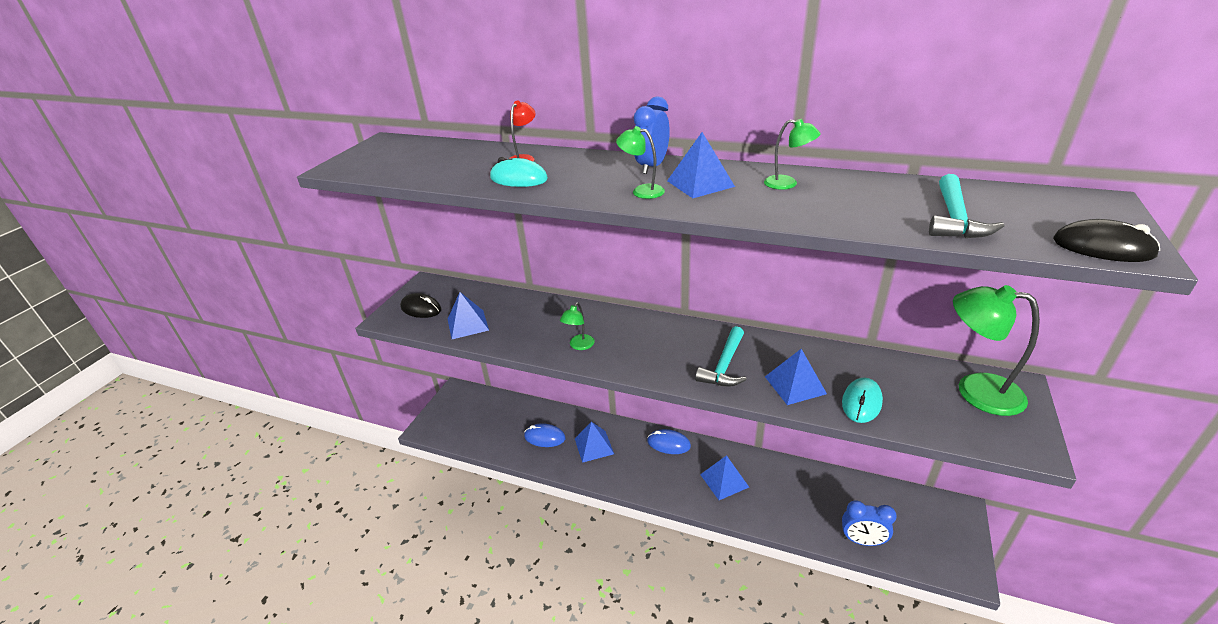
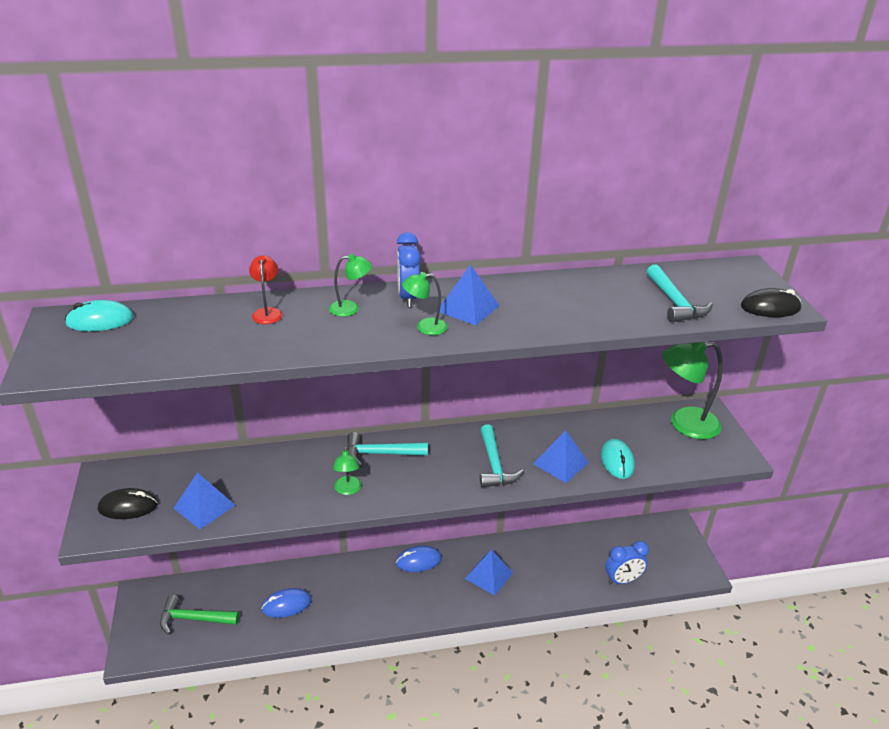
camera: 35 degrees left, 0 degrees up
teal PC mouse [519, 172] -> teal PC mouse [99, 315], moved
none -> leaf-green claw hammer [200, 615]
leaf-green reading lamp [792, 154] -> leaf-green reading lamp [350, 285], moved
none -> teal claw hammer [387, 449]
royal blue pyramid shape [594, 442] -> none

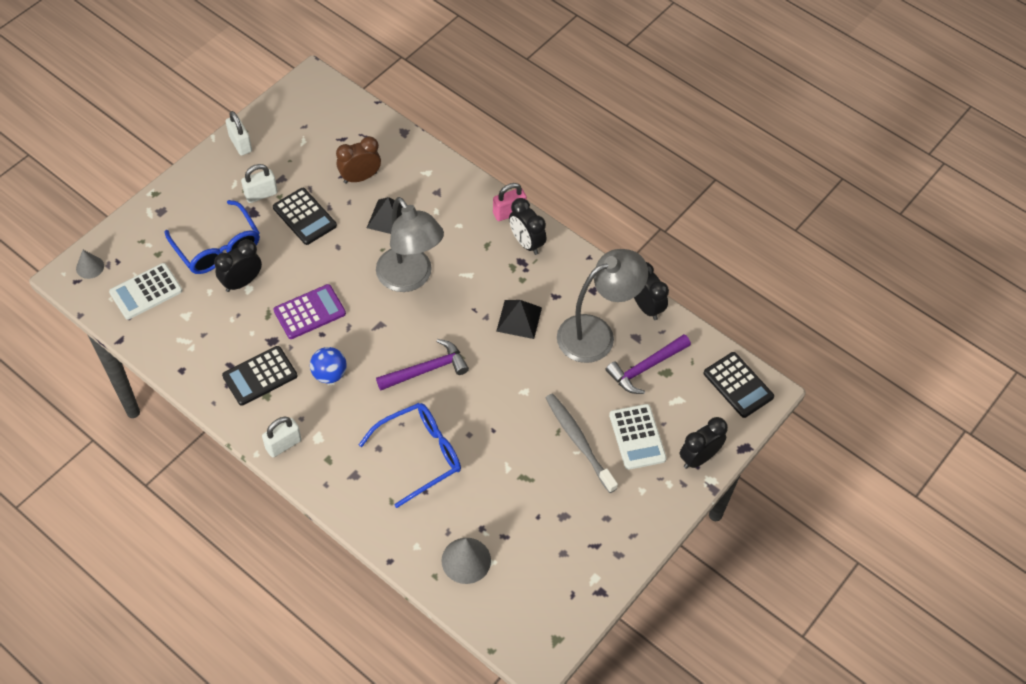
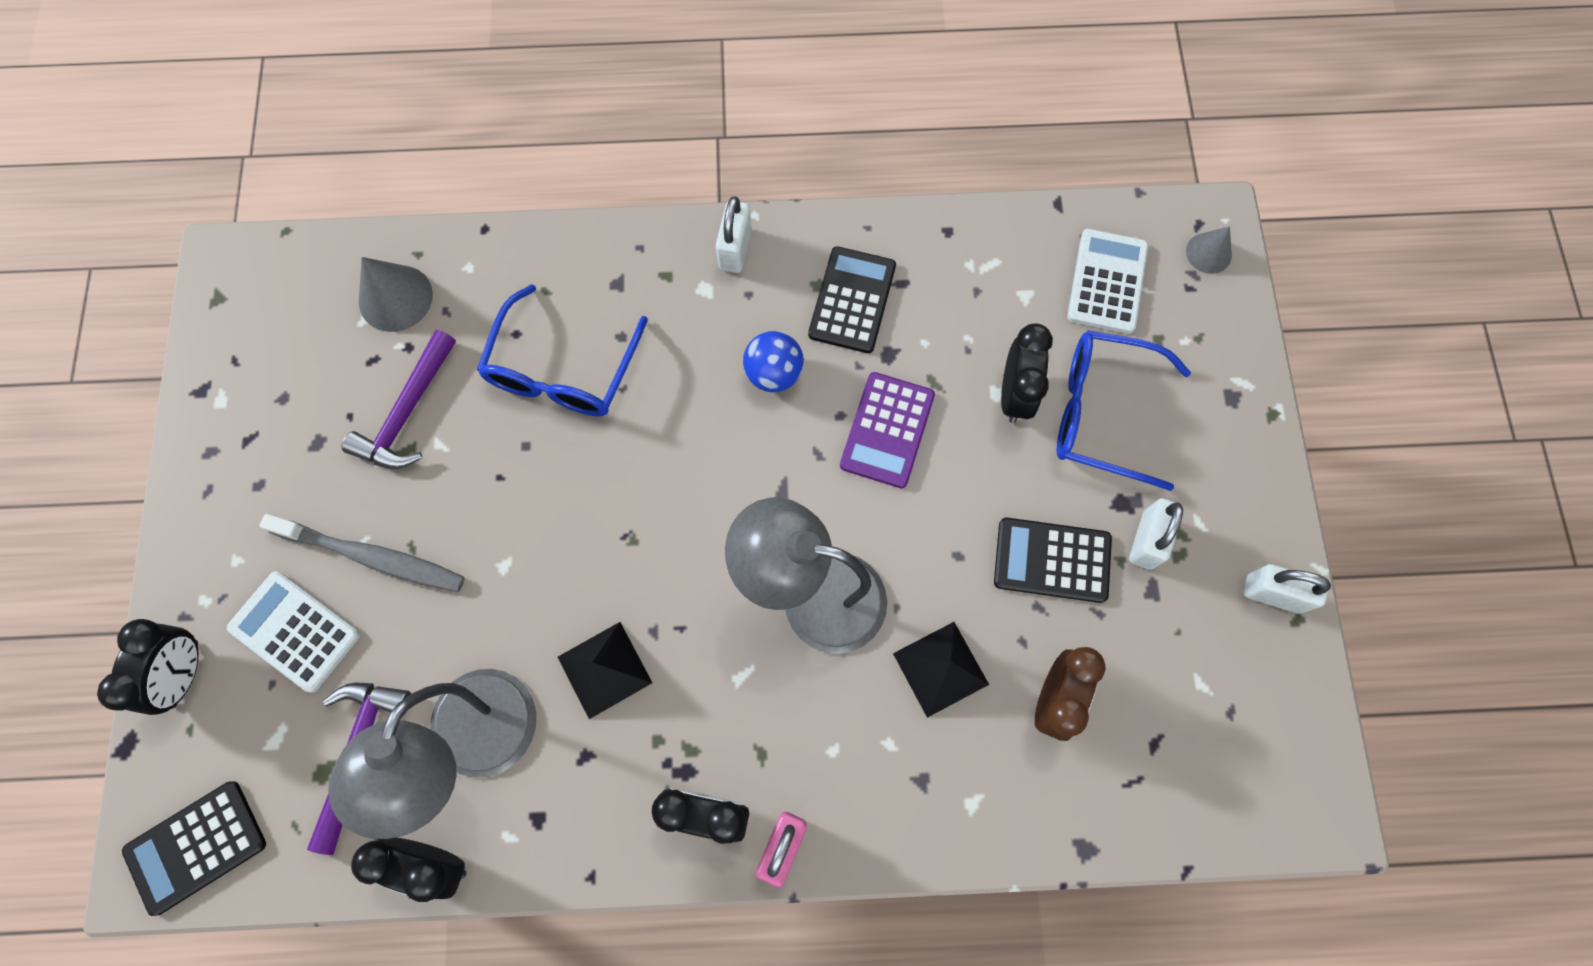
camera: 140 degrees right, 15 degrees up
black pocket calculator [739, 385] -> black pocket calculator [194, 849], 45 degrees counterclockwise
royal purple claw hammer [422, 364] -> royal purple claw hammer [399, 399], moved

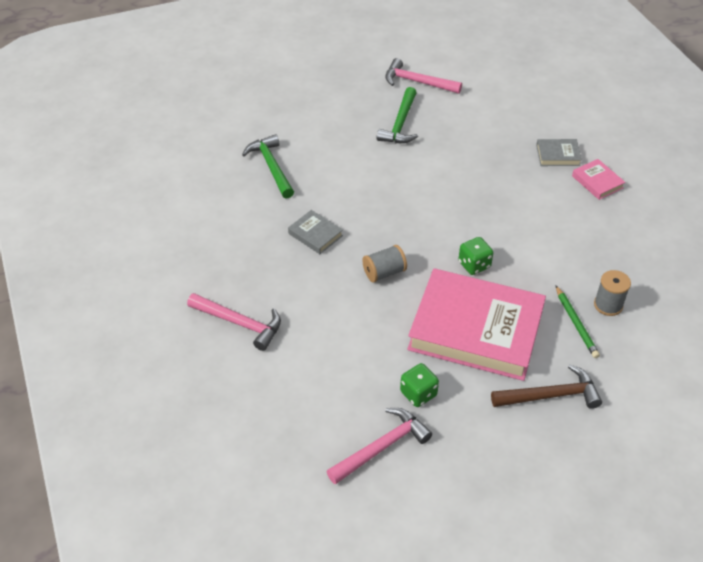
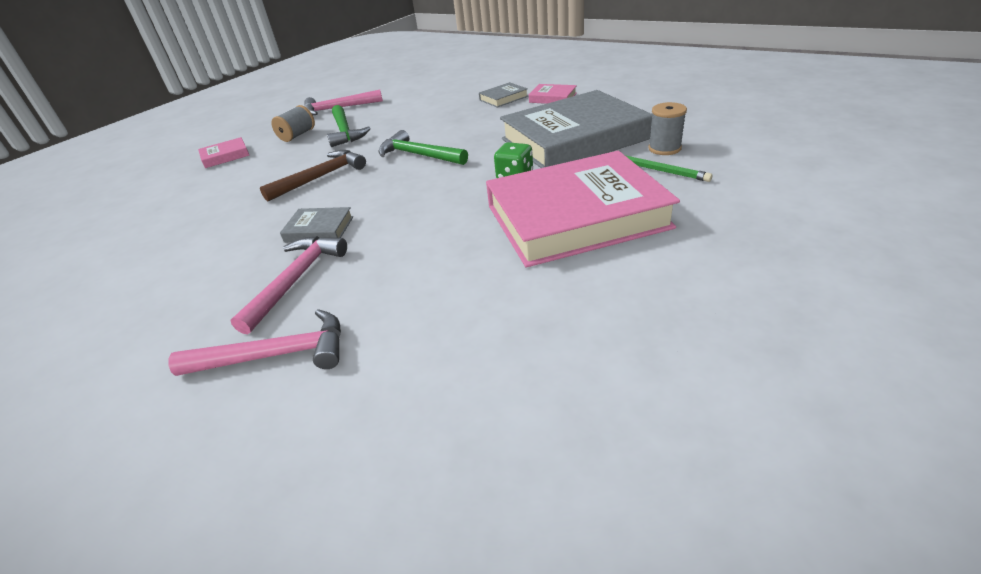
camera: 30 degrees left, 10 degrees down
none -> pink hardcover [224, 152]
pink claw hammer [379, 446] -> pink claw hammer [289, 285], moved
brown claw hammer [546, 387] -> brown claw hammer [313, 175], moved
ash-grey reel of thread [384, 263] -> ash-grey reel of thread [293, 123], moved
leaf-green claw hammer [268, 166] -> leaf-green claw hammer [423, 147], moved
none -> ash-grey hardcover [576, 129]
leaf-green dice [419, 385] -> none

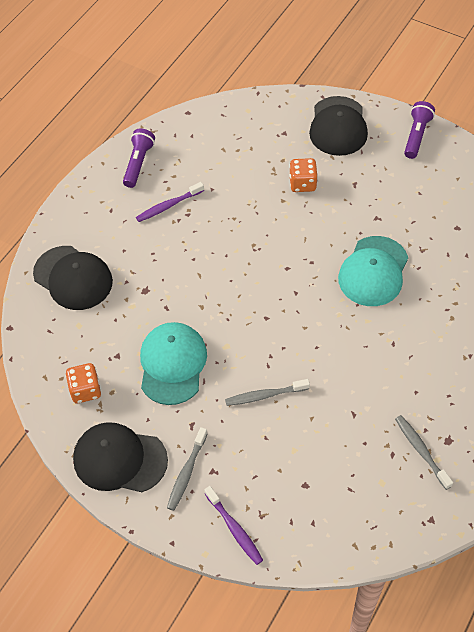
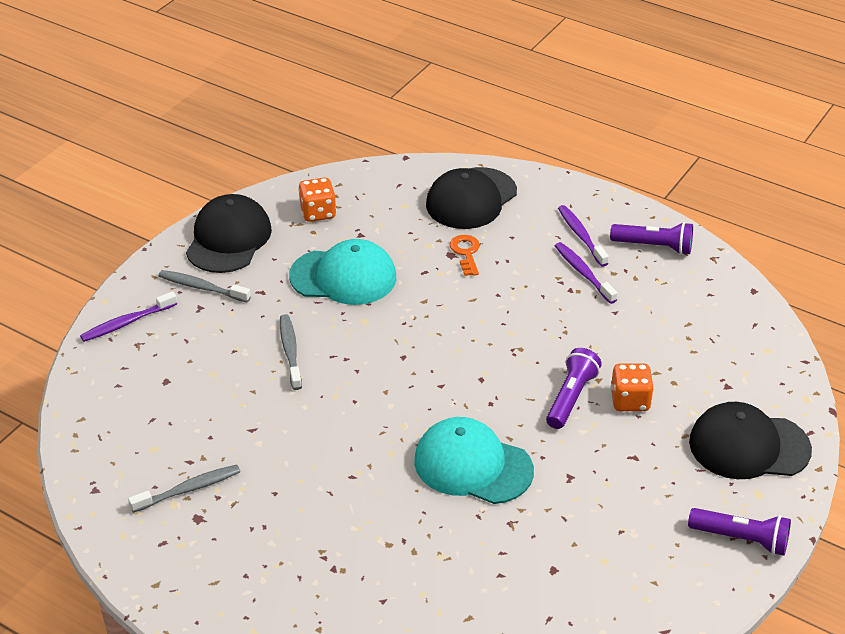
camera: 90 degrees right, 15 degrees down
none -> orange key [465, 255]
none -> royal purple flashlight [574, 388]
none -> royal purple dental brush [583, 236]

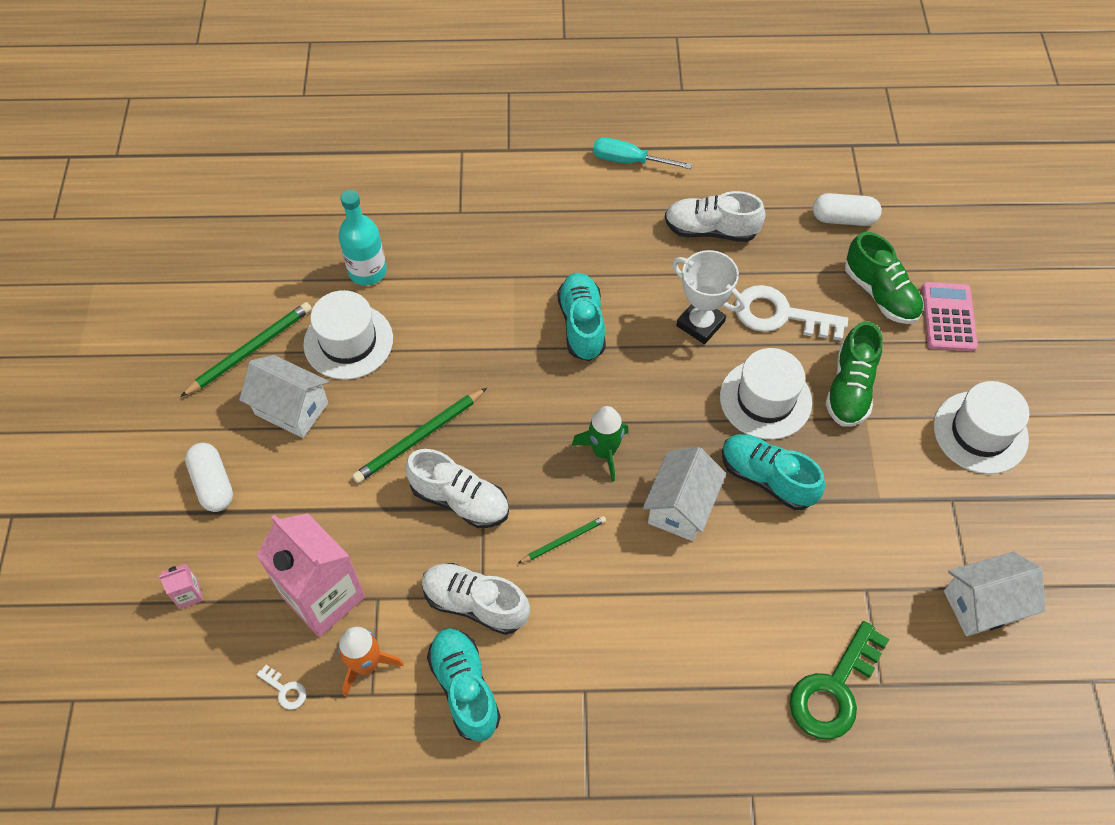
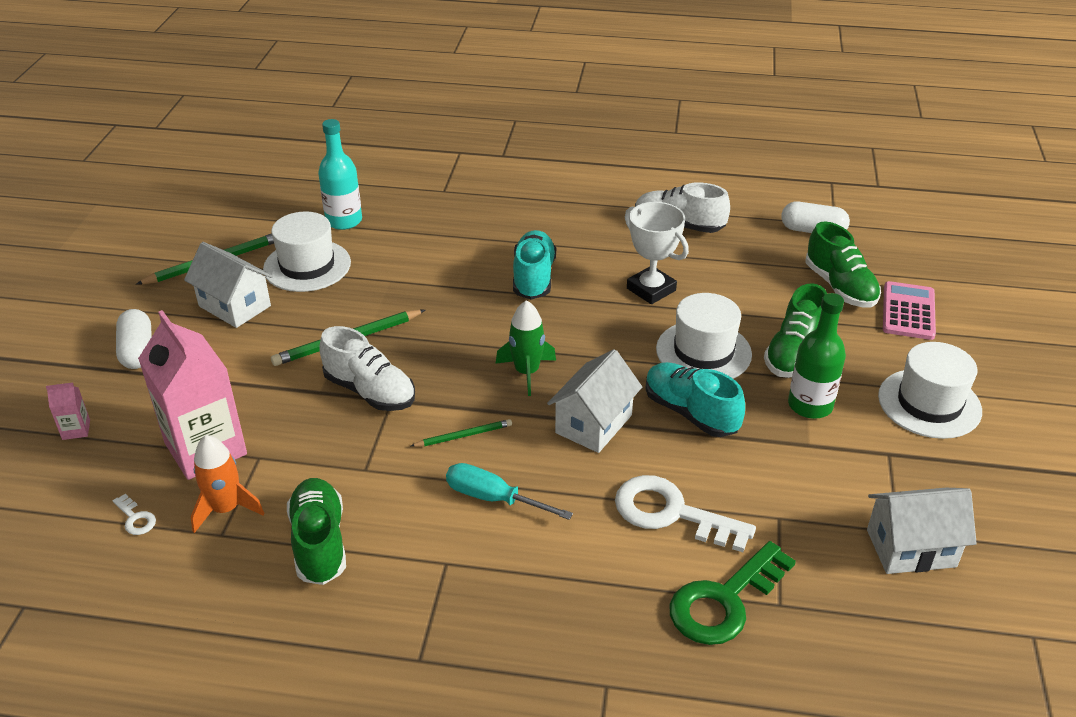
camera: 10 degrees right, 20 degrees down
teal shoe [464, 685] -> leaf-green shoe [316, 531]
teal hand screwdriver [642, 153] -> teal hand screwdriver [509, 491], moved
pure white key [791, 313] -> pure white key [685, 513], moved
none -> leaf-green drink bottle [817, 356]
pure white shoe [476, 599] -> none

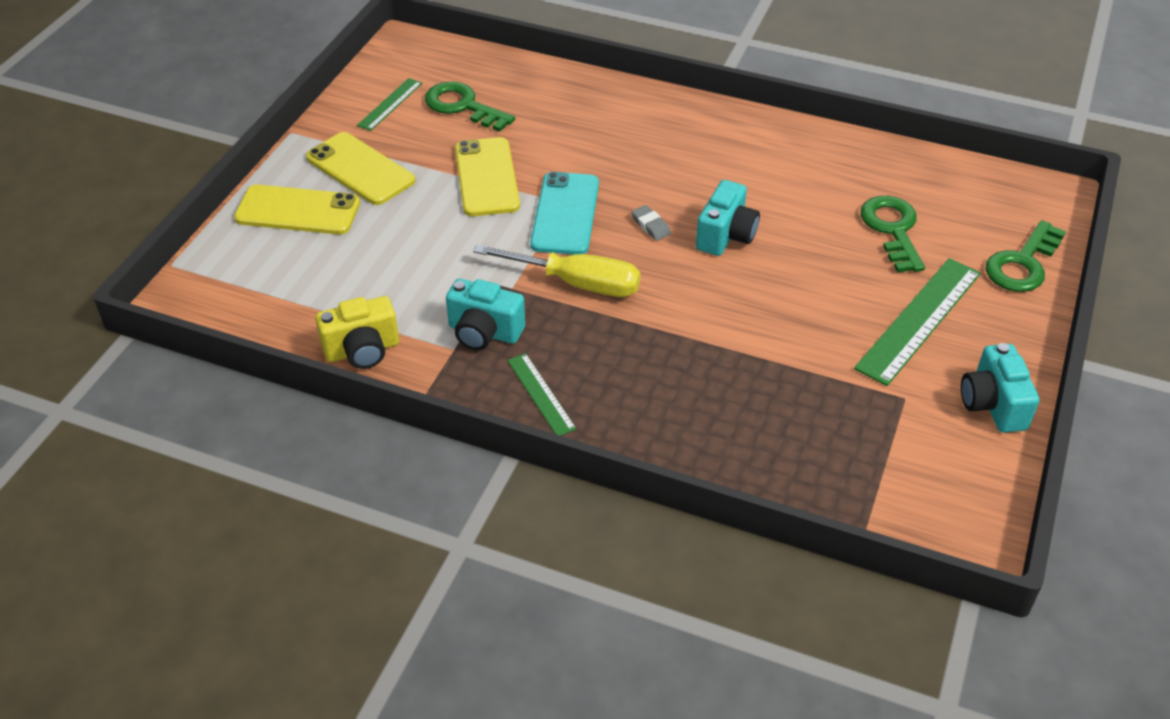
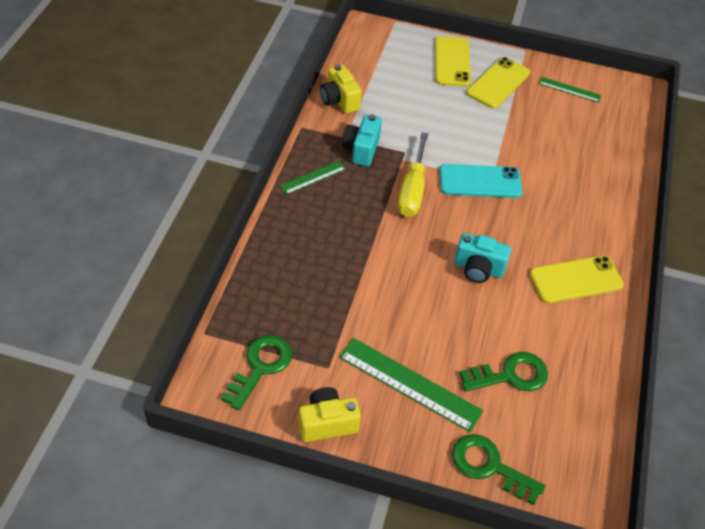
camera: 80 degrees right, 5 degrees up
leaf-green key [470, 107] -> leaf-green key [256, 372], moved
teal photo camera [1000, 388] -> yellow photo camera [329, 414]
yellow smartphone [487, 176] -> yellow smartphone [576, 279], moved
ash-grey gum eraser [651, 223] -> none

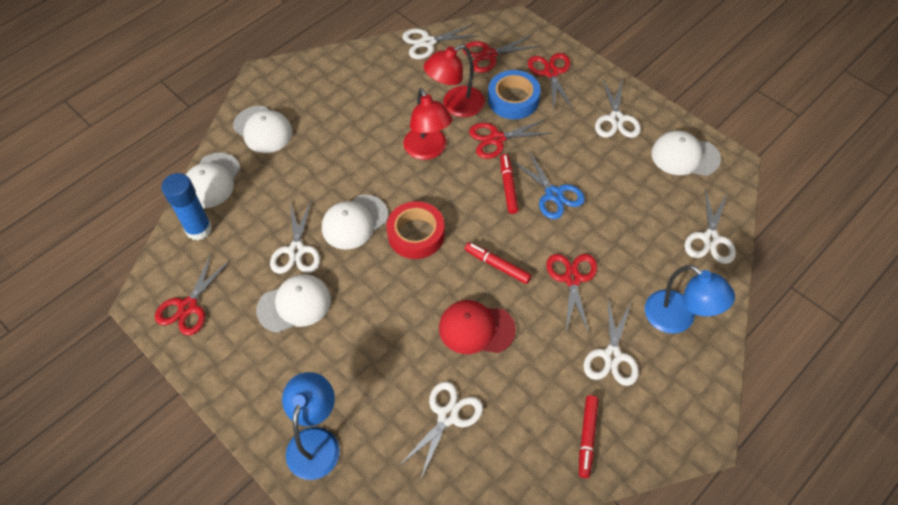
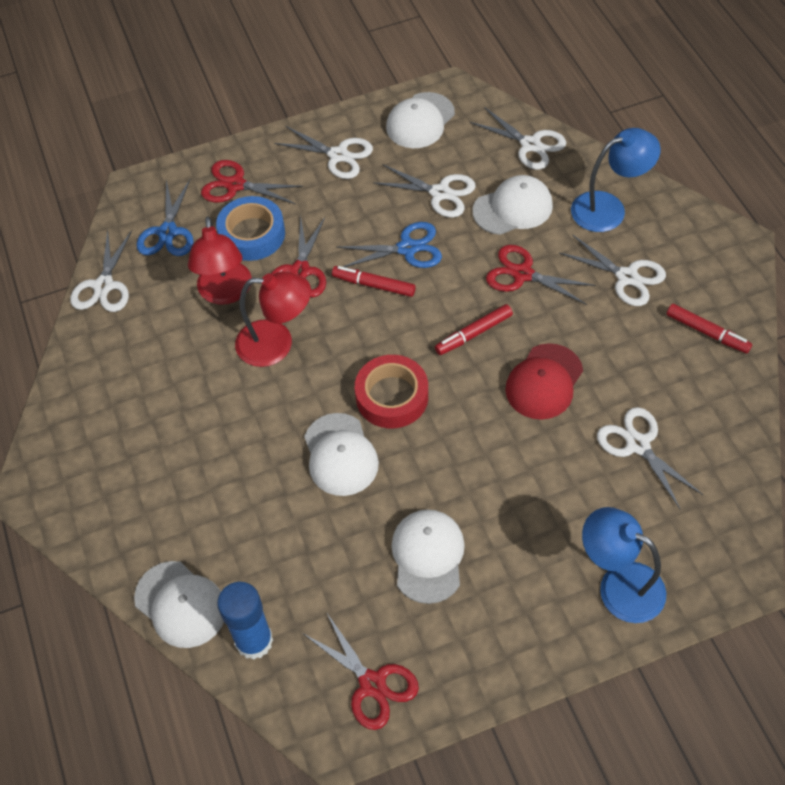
camera: 65 degrees left, 0 degrees up
crimson scissors [502, 54] -> royal blue scissors [165, 218]
pure white scissors [295, 237] -> pure white scissors [424, 191], moved
pure white peaked cap [263, 129] -> pure white peaked cap [512, 205], moved

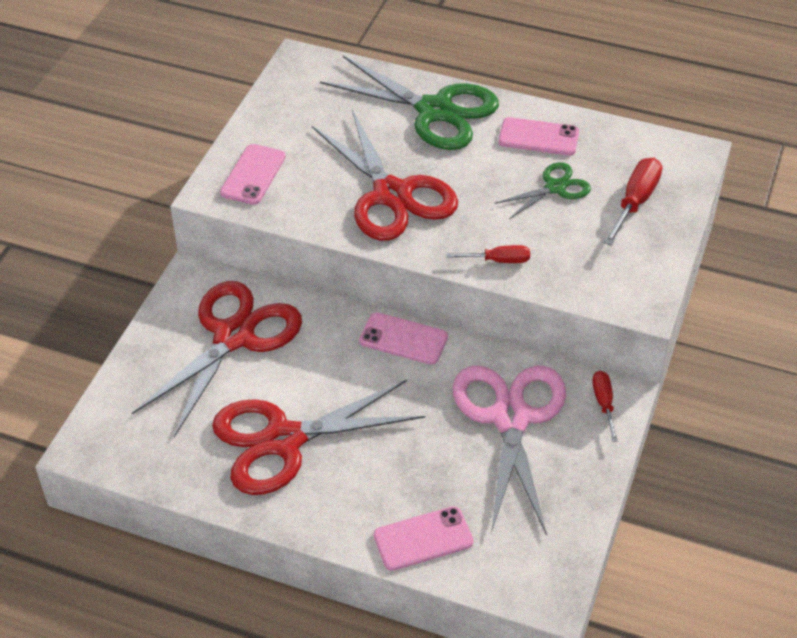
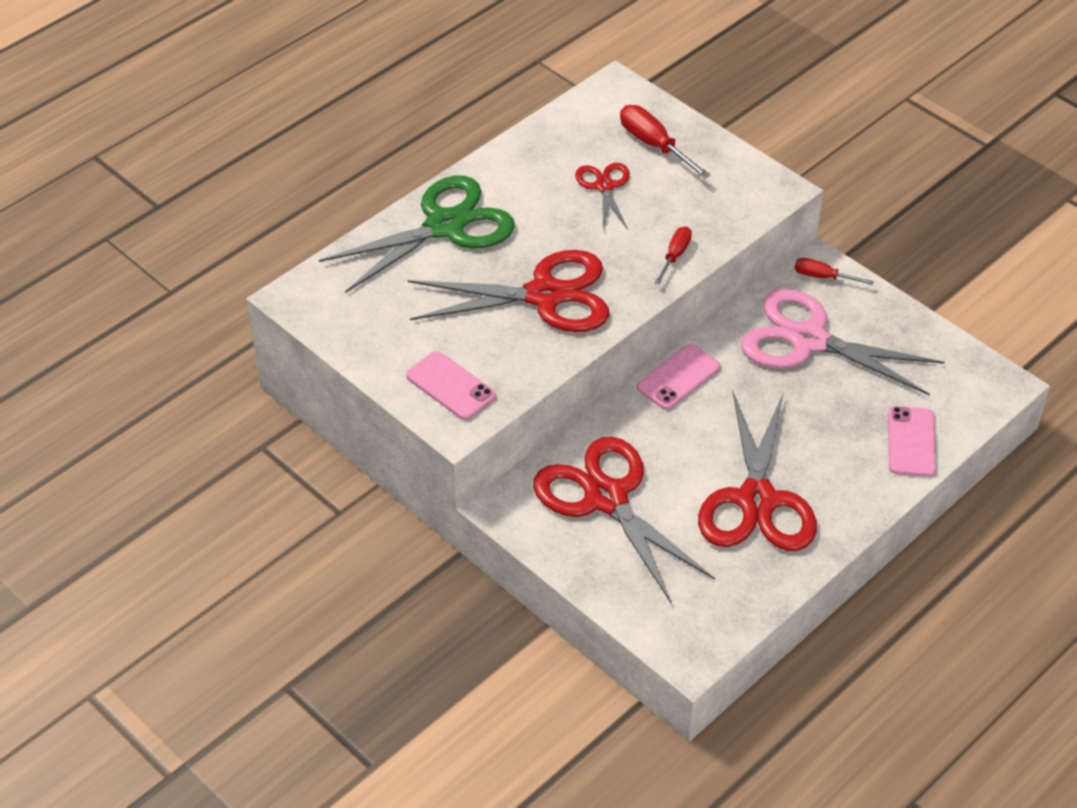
camera: 65 degrees left, 0 degrees up
leaf-green scissors [542, 190] -> crimson scissors [602, 196]
pink smartphone [539, 136] -> none

